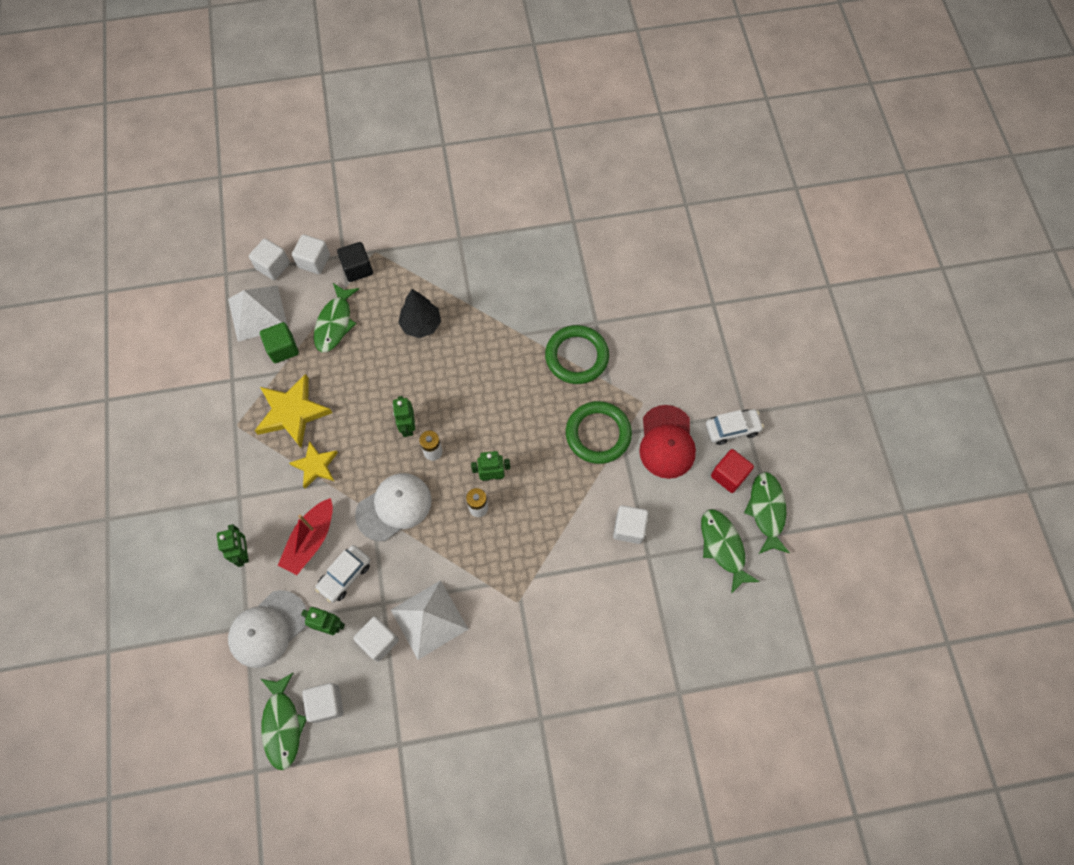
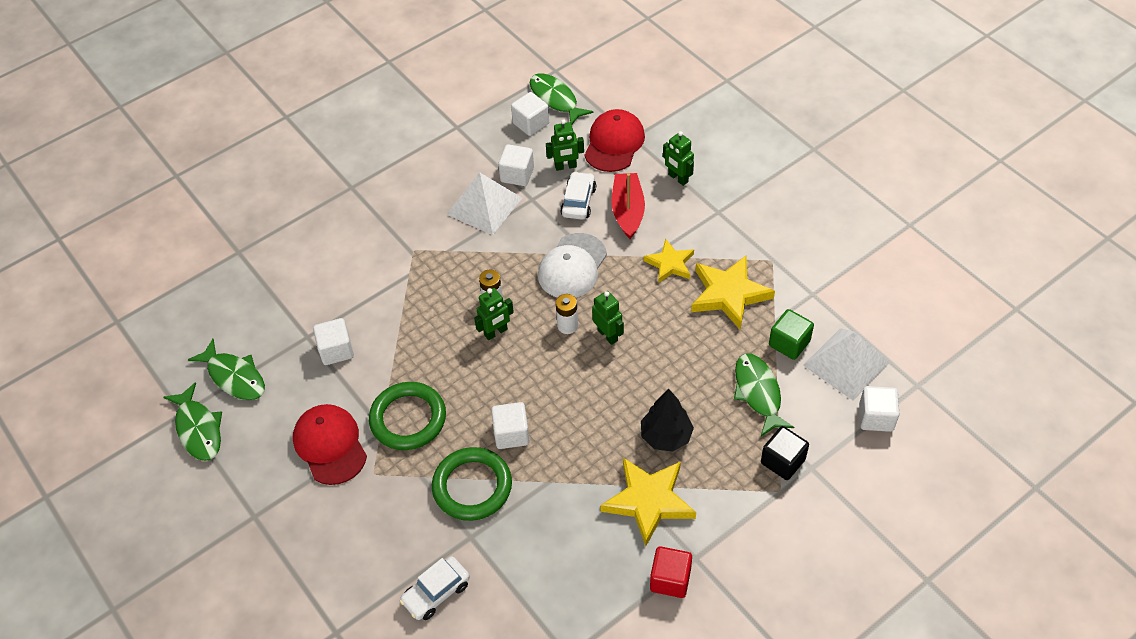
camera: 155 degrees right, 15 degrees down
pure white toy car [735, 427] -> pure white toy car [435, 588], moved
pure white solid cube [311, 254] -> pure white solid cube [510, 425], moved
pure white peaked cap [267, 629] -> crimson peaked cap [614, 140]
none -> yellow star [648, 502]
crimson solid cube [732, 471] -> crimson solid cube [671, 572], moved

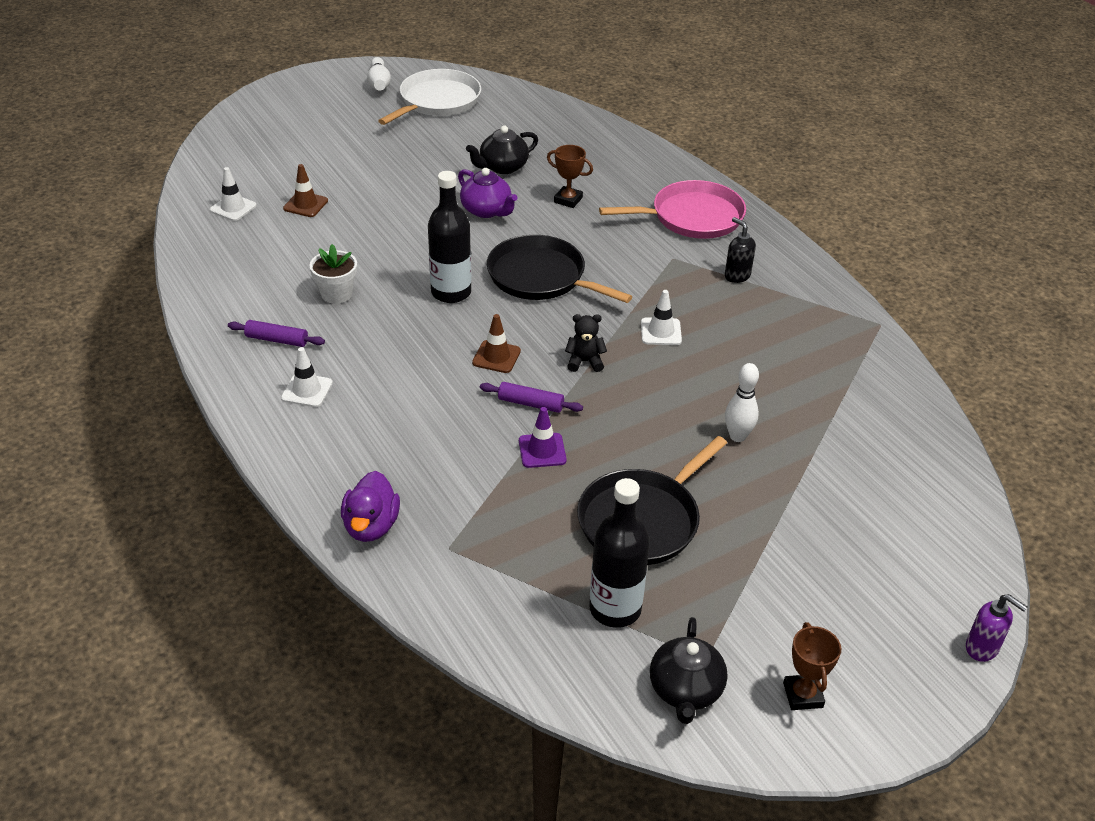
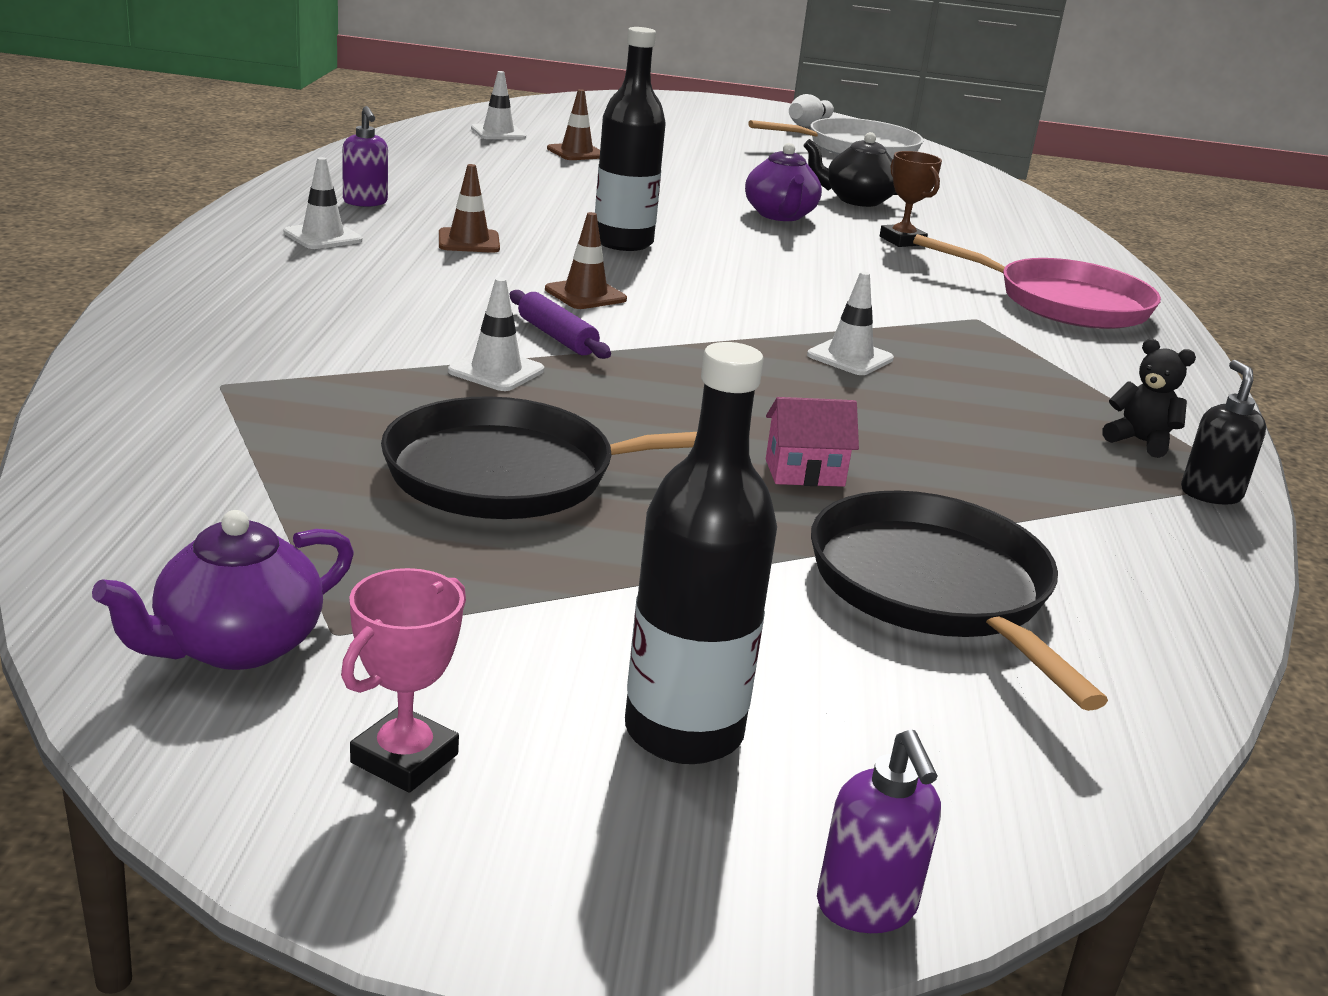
camera: 35 degrees right, 15 degrees down
black china teapot [689, 670] -> royal purple china teapot [223, 590]
brown prize cup [812, 666] -> pink prize cup [403, 680]
royal purple dough roller [276, 333] -> royal purple soap dispenser [365, 156]
none -> brown traffic cone [469, 208]
royal purple traffic cone [543, 437] -> pure white traffic cone [496, 334]
black drink bottle [619, 553] -> black drink bottle [701, 553], moved
pure white skittle [742, 402] -> pink toy house [812, 442]
black pan [559, 269] -> black pan [959, 601], moved
black teddy [586, 343] -> black teddy [1149, 398], moved
black soap dispenser [740, 250] -> black soap dispenser [1223, 432], moved
pure white flower pot [333, 274] -> none
royal purple rubber duck [370, 506] -> none

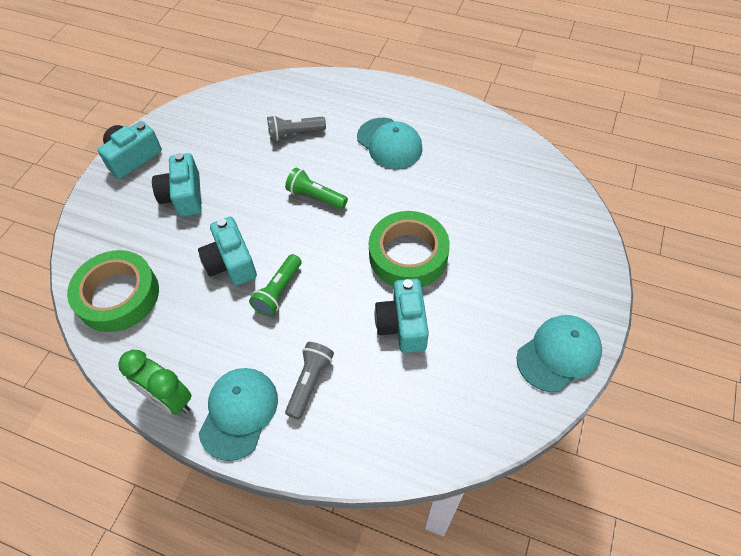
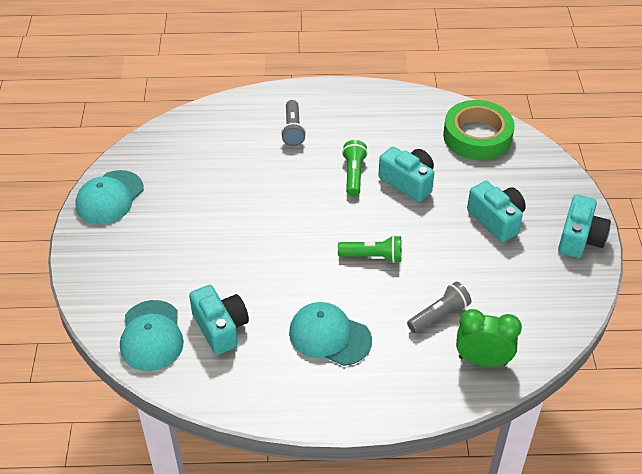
camera: 155 degrees right, 10 degrees down
teal peaked cap [238, 414] -> teal peaked cap [152, 335], moved
teal photo camera [402, 316] -> teal photo camera [219, 320], moved
leaf-green alarm clock [155, 382] -> leaf-green alarm clock [489, 338], moved
leaf-green sticky tape [409, 249] -> none

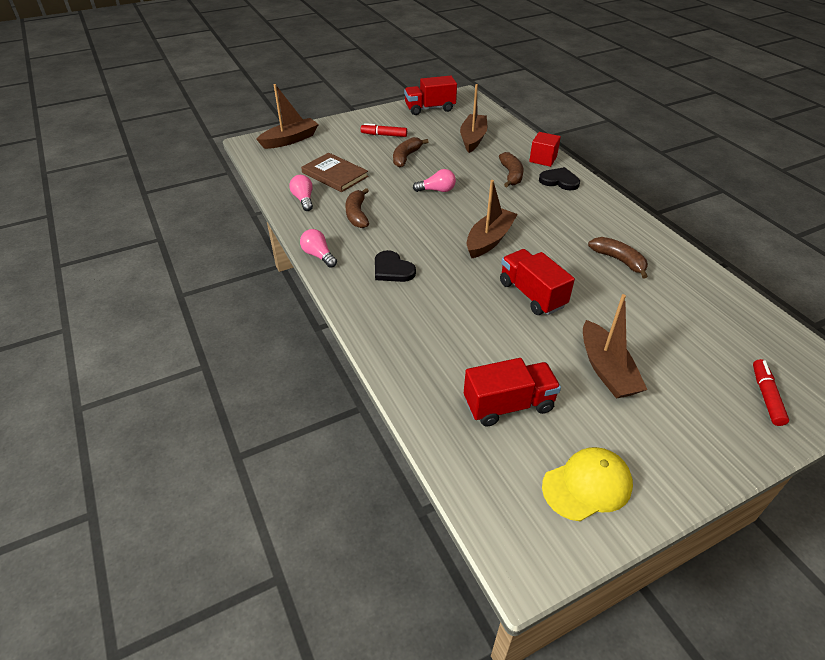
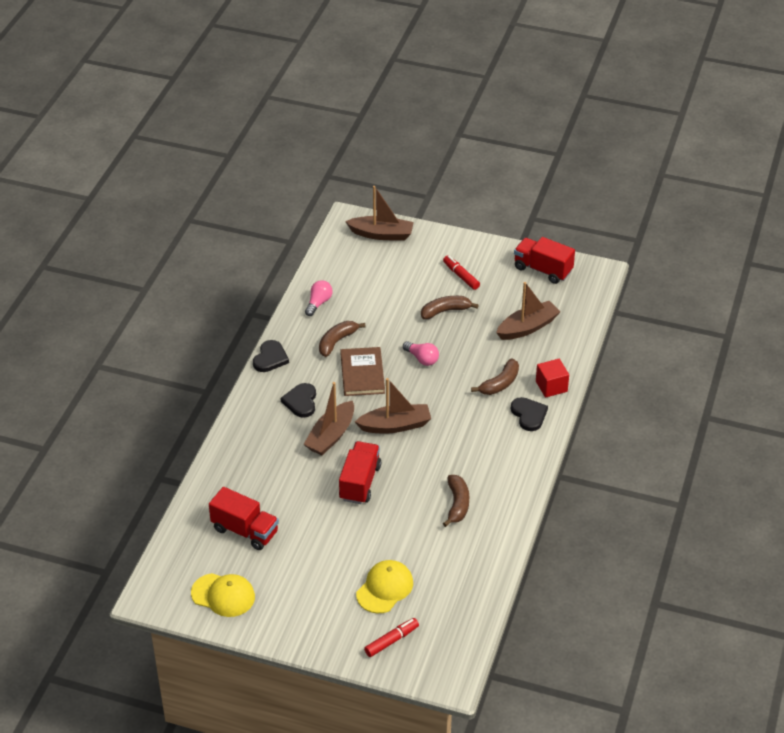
camera: 45 degrees right, 0 degrees up
pink light bulb [318, 248] -> black heart shape [271, 356]
brown toy boat [615, 346] -> brown toy boat [328, 418], moved
brown hardcover [335, 172] -> brown hardcover [362, 371], moved
none -> yellow peaked cap [384, 587]

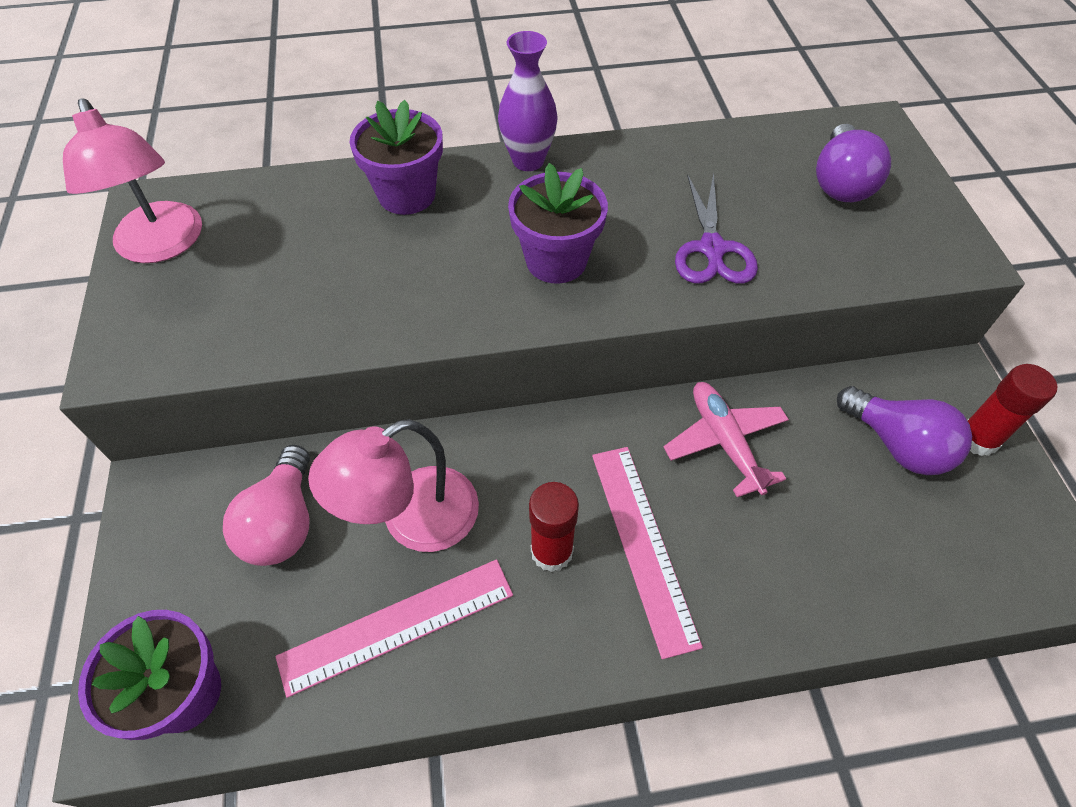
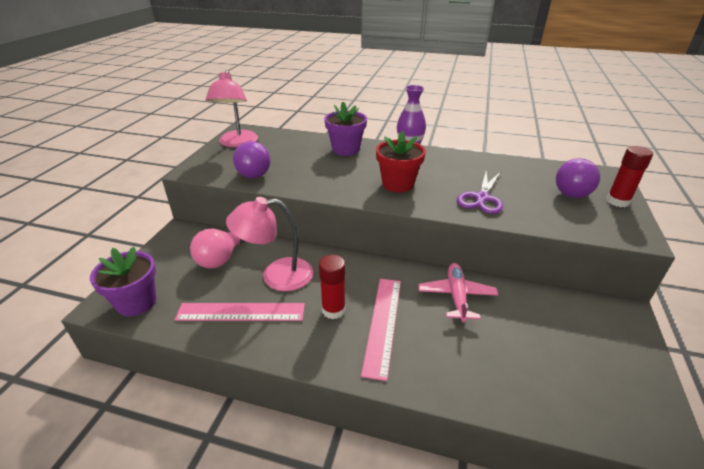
camera: 25 degrees right, 20 degrees down
royal purple light bulb [904, 430] -> royal purple light bulb [252, 159], moved
royal purple flower pot [558, 223] -> crimson flower pot [401, 161]
crimson stick of glue [1012, 410] -> crimson stick of glue [629, 176], moved

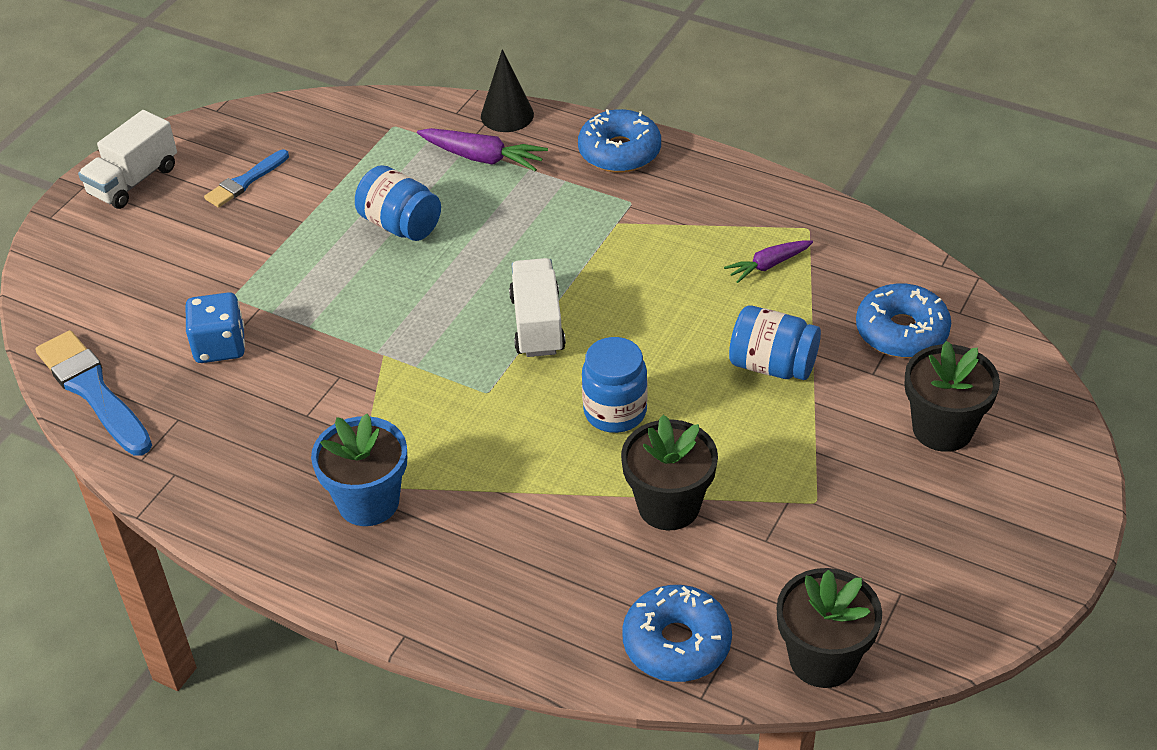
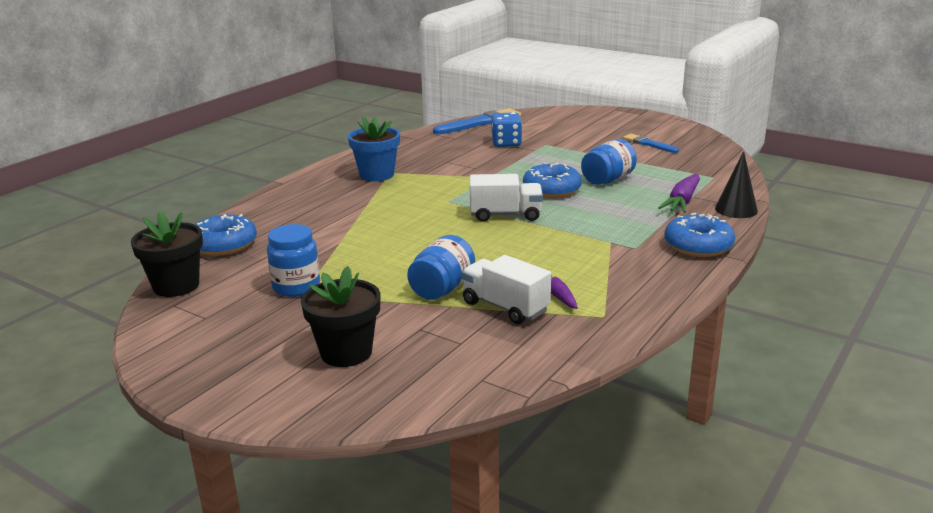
camera: 95 degrees right, 20 degrees down
royal blue jam jar [615, 385] -> royal blue jam jar [293, 260], moved
pure white toy truck [127, 159] -> pure white toy truck [506, 289], moved
royal blue doughnut [903, 320] -> royal blue doughnut [552, 180], moved
black flower pot [669, 472] -> none

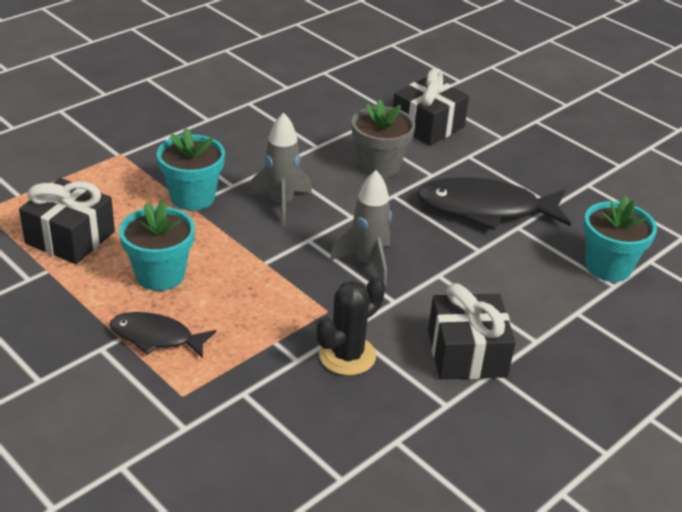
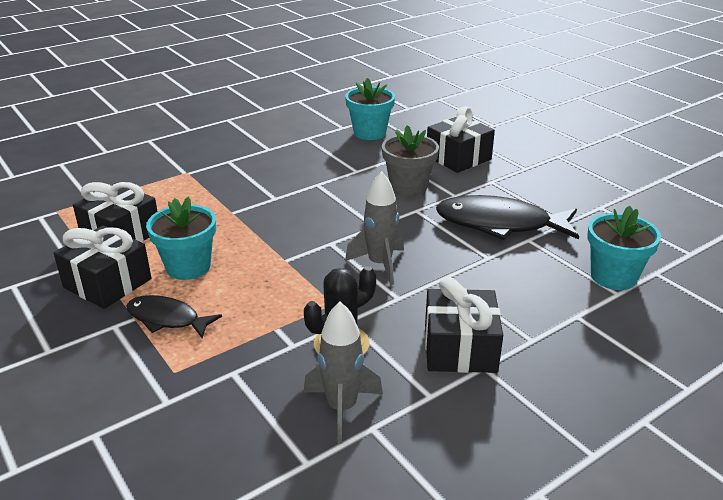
camera: 10 degrees right, 5 degrees down
none -> black present [102, 267]
ash-grey toy rocket [280, 168] -> ash-grey toy rocket [343, 373], moved
teal flower pot [191, 169] -> teal flower pot [370, 109], moved

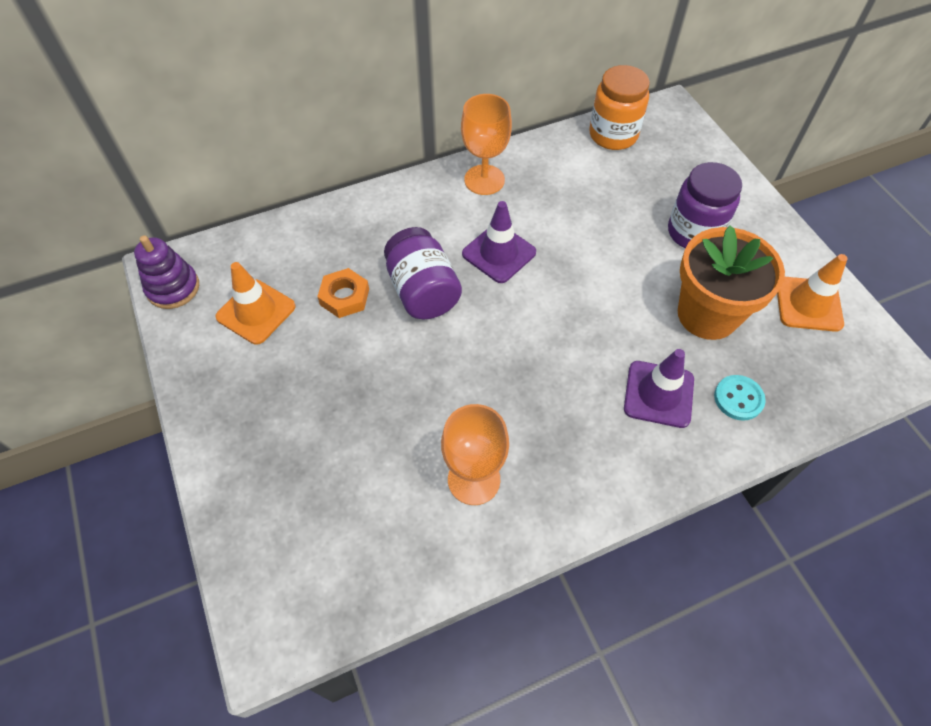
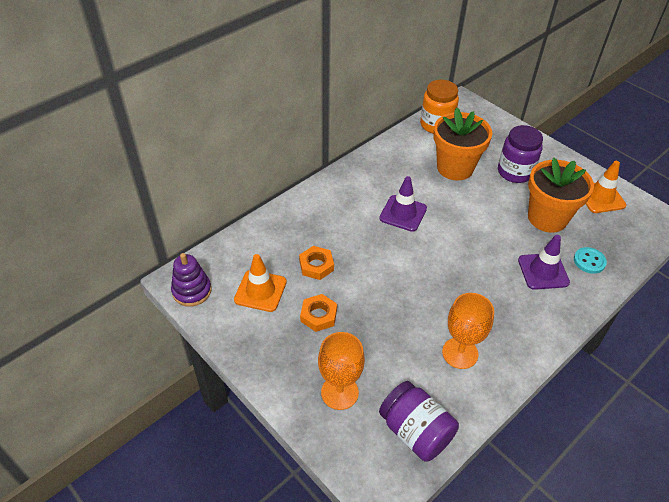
camera: 20 degrees left, 10 degrees down
none -> orange hex nut [318, 313]
orange chalice [486, 144] -> orange chalice [341, 371], moved
royal purple jam jar [423, 273] -> royal purple jam jar [419, 421], moved
none -> orange flower pot [463, 144]

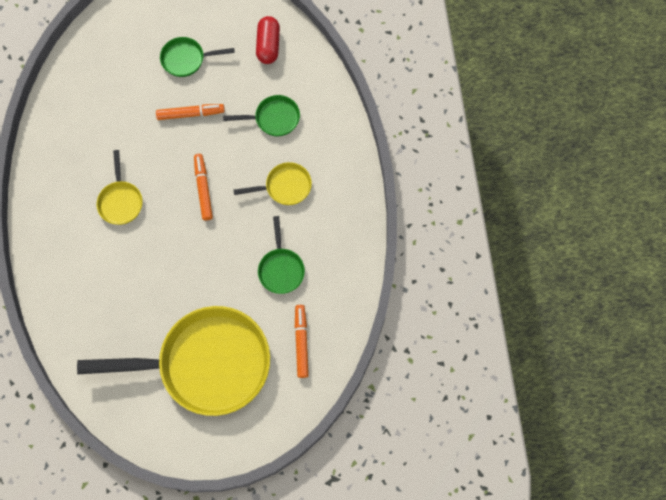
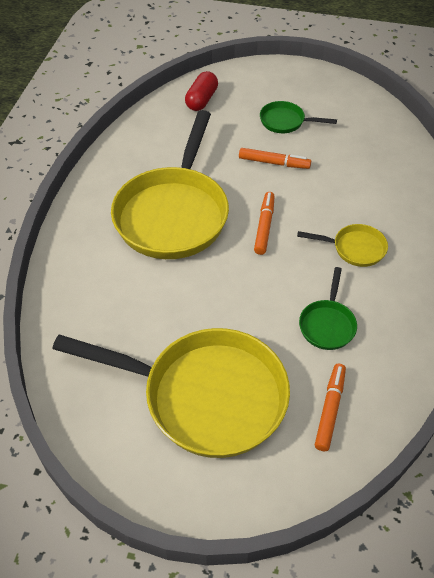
camera: 20 degrees right, 20 degrees down
yellow pan [120, 187] -> yellow pan [170, 184], x2.27
crimson pill [268, 40] -> crimson pill [201, 91], moved
leaf-green pan [261, 115] -> none

